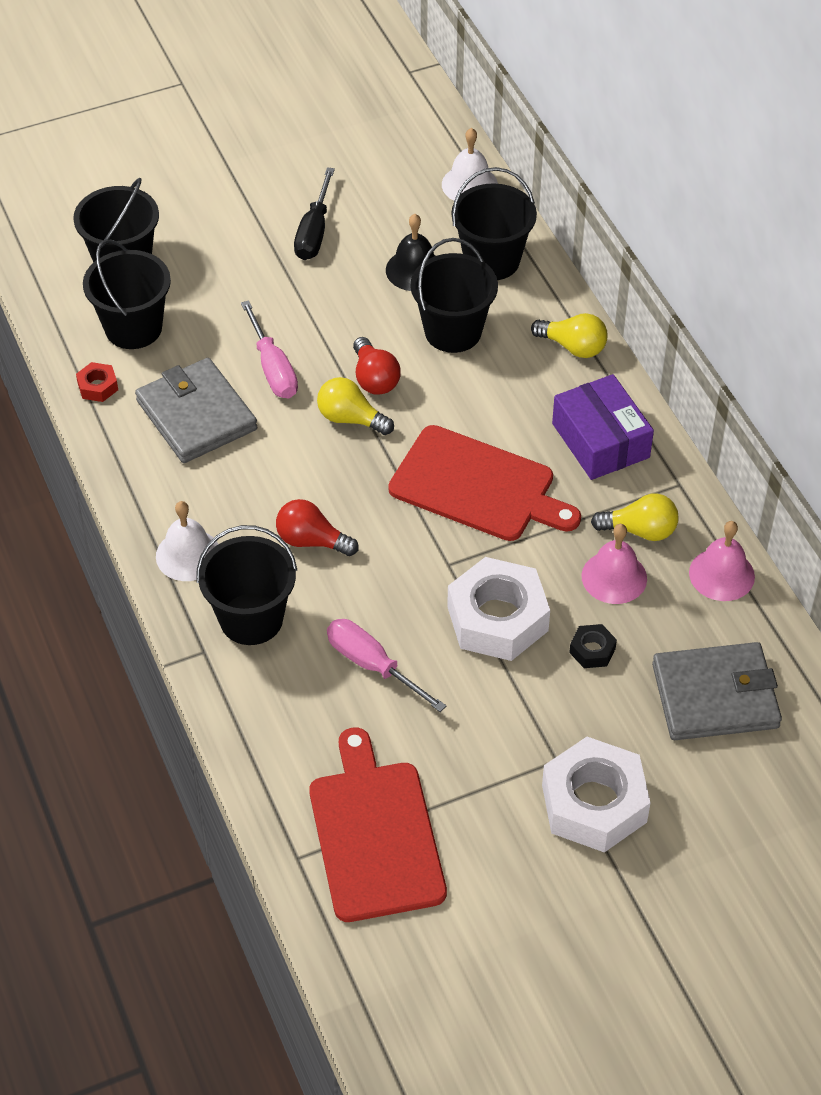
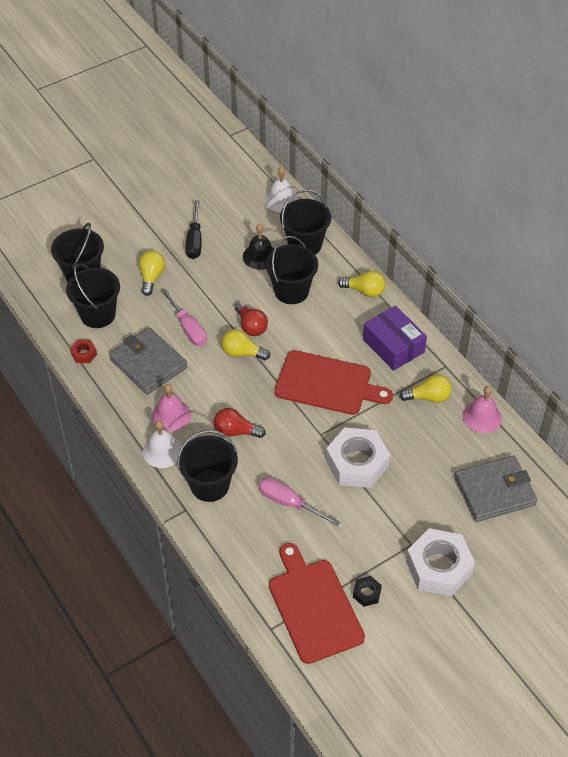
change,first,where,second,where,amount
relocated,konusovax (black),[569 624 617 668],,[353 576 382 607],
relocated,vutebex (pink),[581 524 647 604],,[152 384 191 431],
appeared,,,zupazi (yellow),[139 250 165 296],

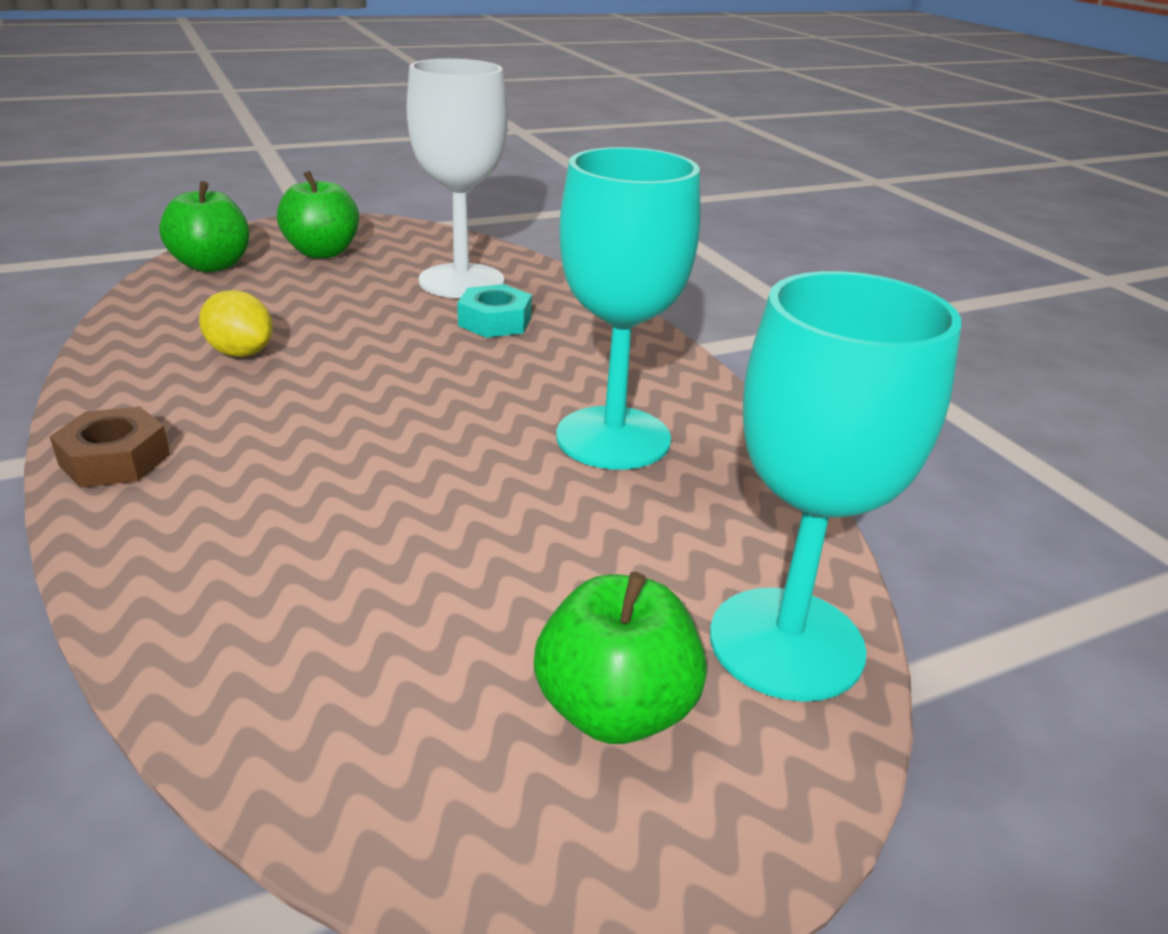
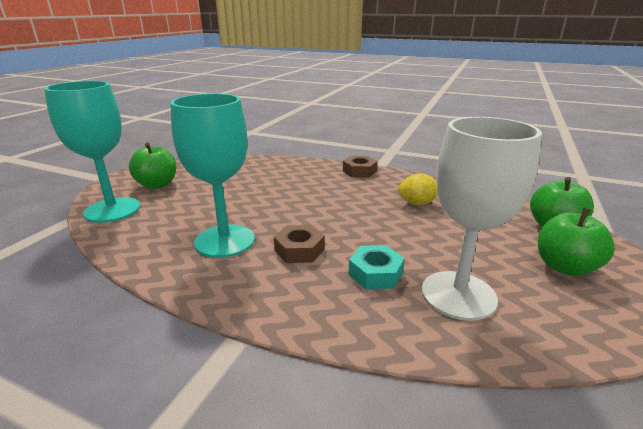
change,first,where,second,where,amount
appeared,,,konusovax (brown),[274 225 325 263],

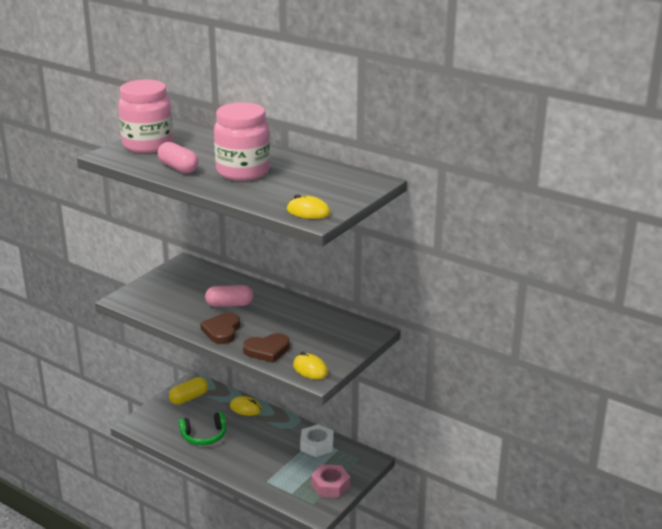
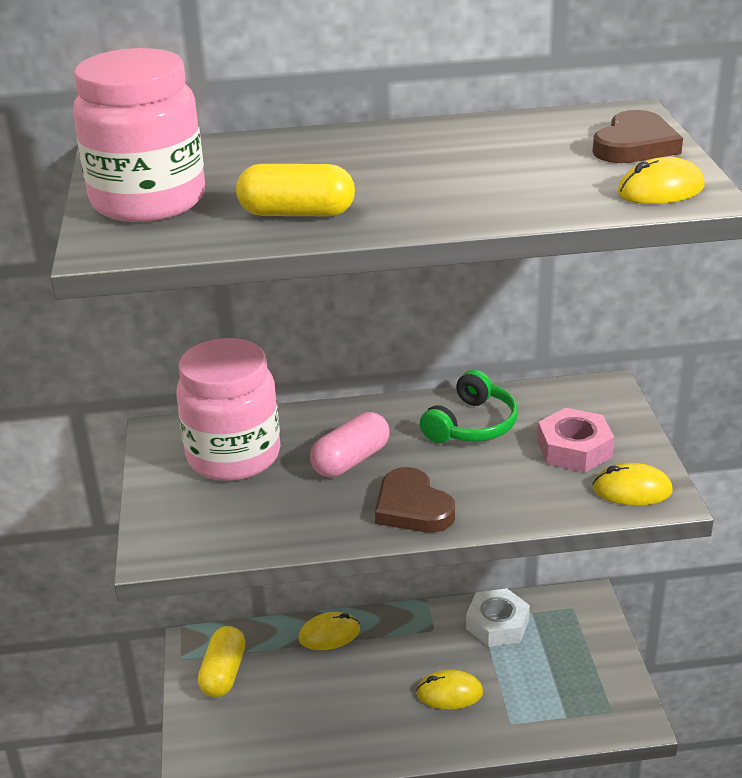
change,first,where,second,where,amount
colour,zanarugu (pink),[157 142 199 173],zanarugu (yellow),[236 164 355 216],
relocated,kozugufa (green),[179 412 226 445],,[420 370 518 443],
relocated,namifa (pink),[214 102 270 181],,[176 338 280 481],
relocated,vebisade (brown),[243 333 290 363],,[593 110 683 163],
relocated,konusovax (pink),[311 464 350 498],,[537 408 614 472],
appeared,,,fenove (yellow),[416 670 483 710],

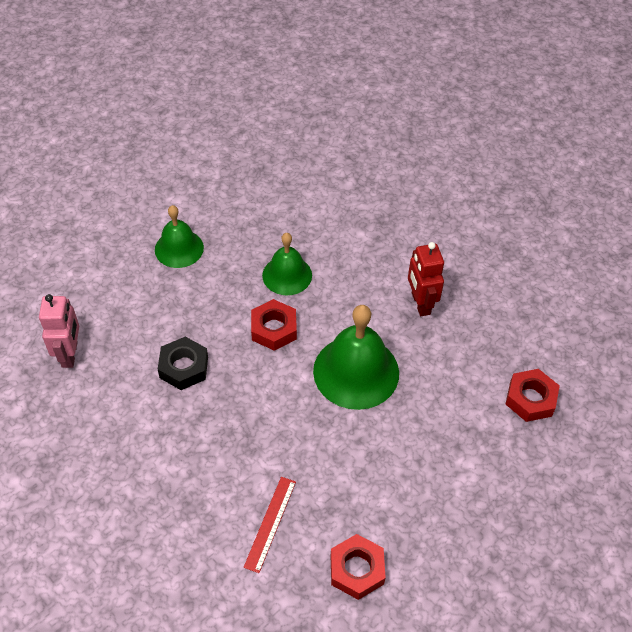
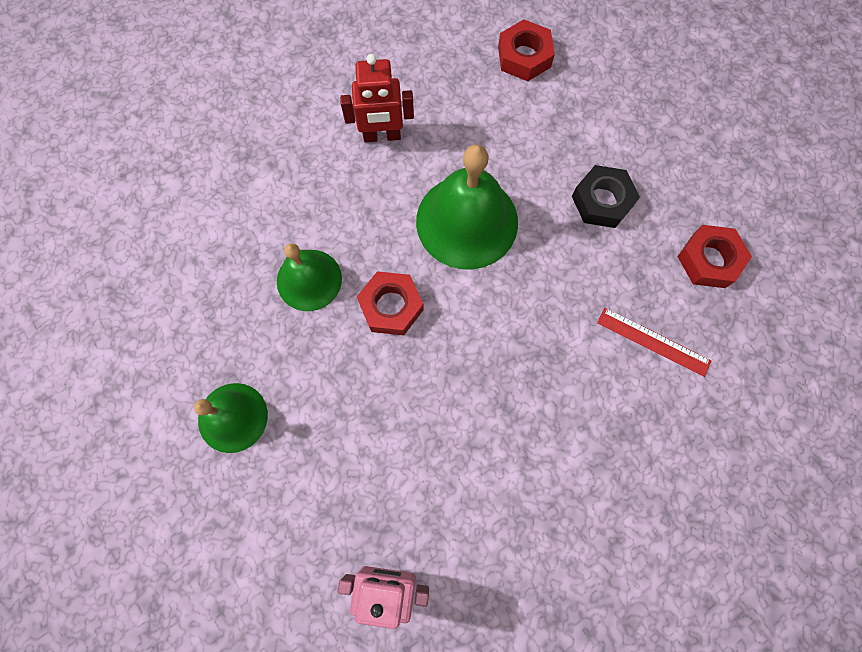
change,first,where,second,where,amount
relocated,konusovax (black),[158 337 208 390],,[572 165 640 228],

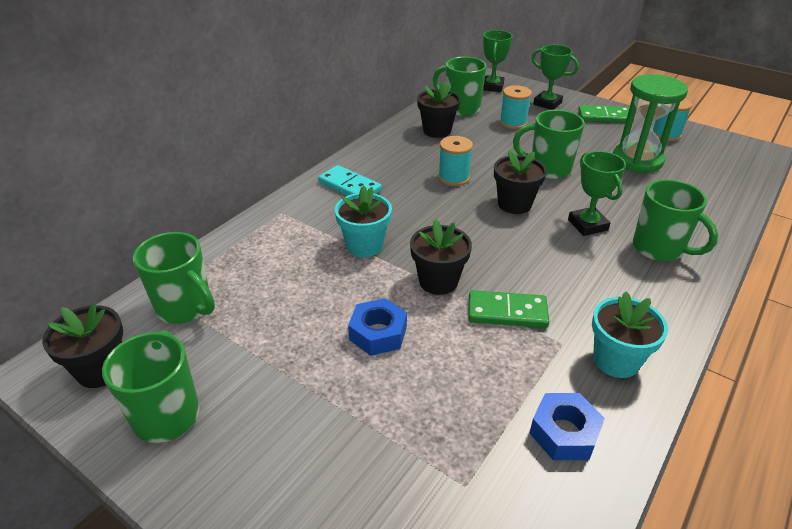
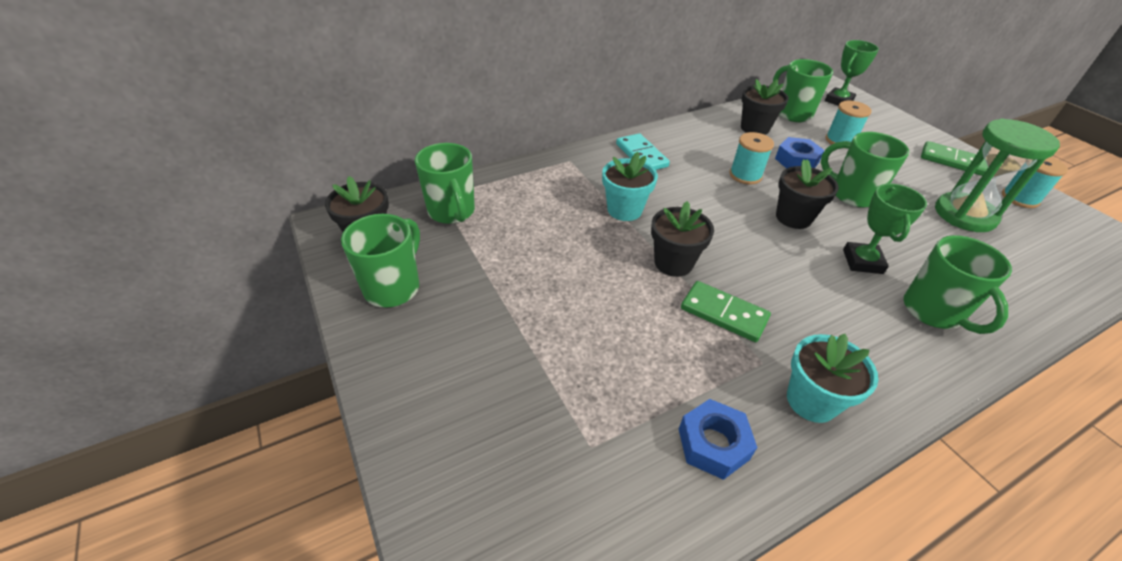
change,first,where,second,where,amount
relocated,konusovax (blue),[348 298 407 356],,[775 137 824 169],
missing,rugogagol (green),[532 45 579 110],,,

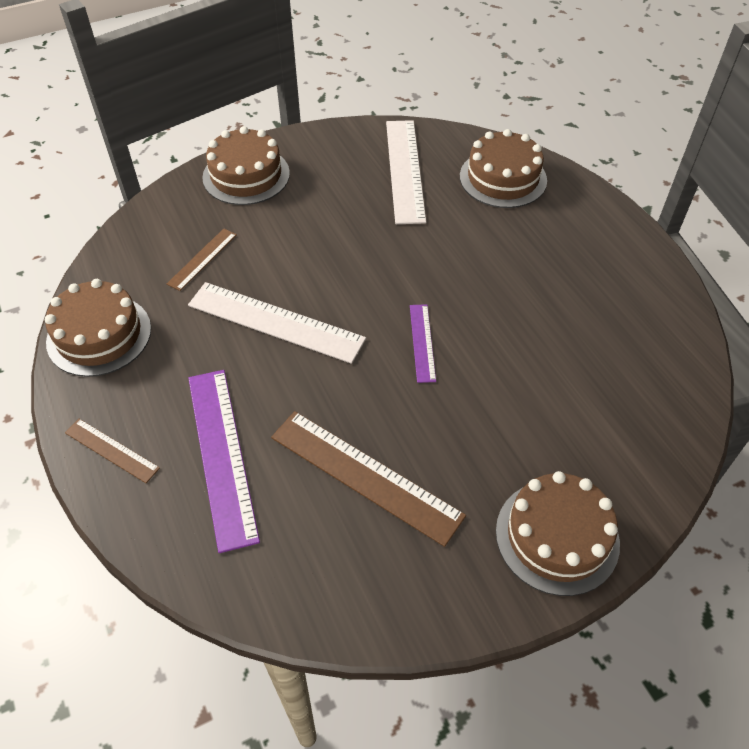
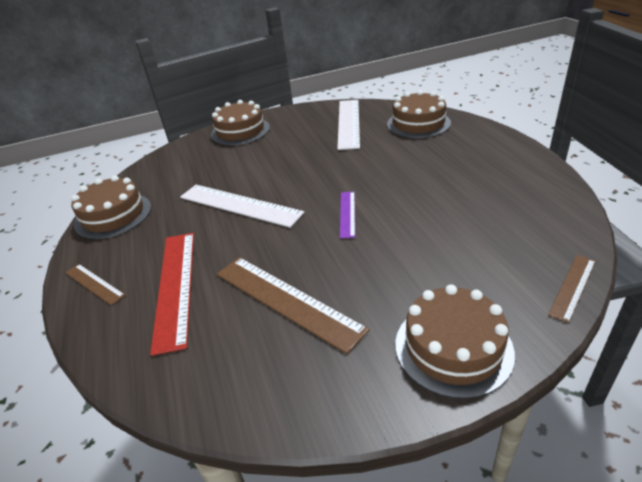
change,first,where,second,where,amount
relocated,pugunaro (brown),[167 228 237 291],,[548 255 596 323],
colour,pugunaro (purple),[188 370 260 553],pugunaro (red),[150 233 194 356],

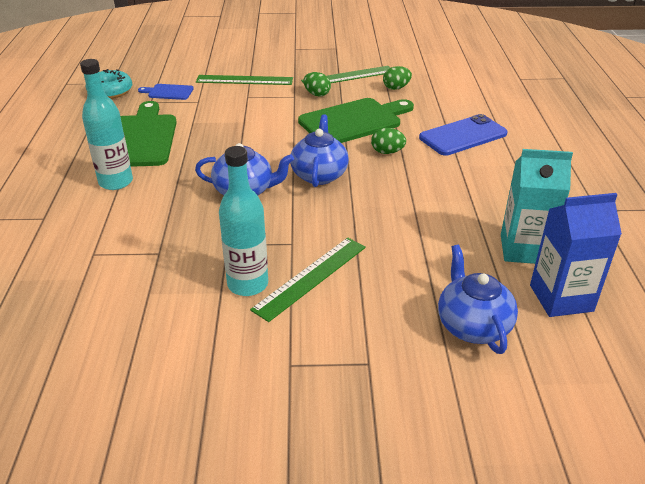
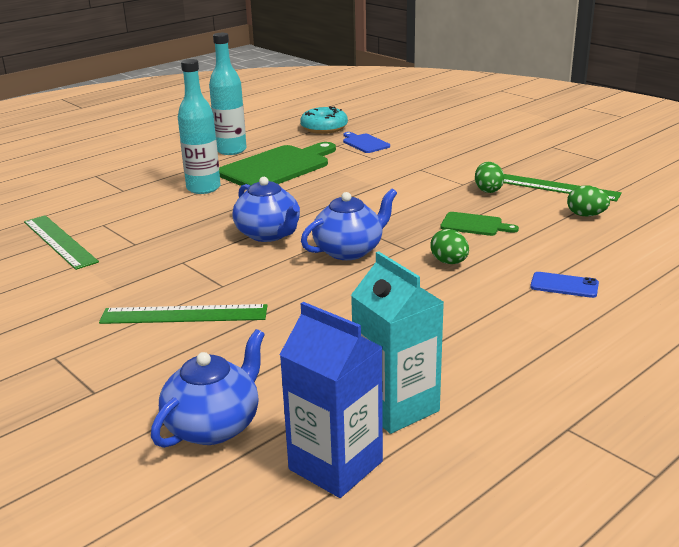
change,first,where,second,where,amount
relocated,pugunaro (green),[196 75 293 85],,[24 215 99 270],
relocated,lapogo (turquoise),[219 146 268 296],,[209 33 247 155],
size,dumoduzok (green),[298 98 414 143],,[440 212 519 236],x0.48
size,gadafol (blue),[419 114 508 156],,[530 272 599 298],x0.53

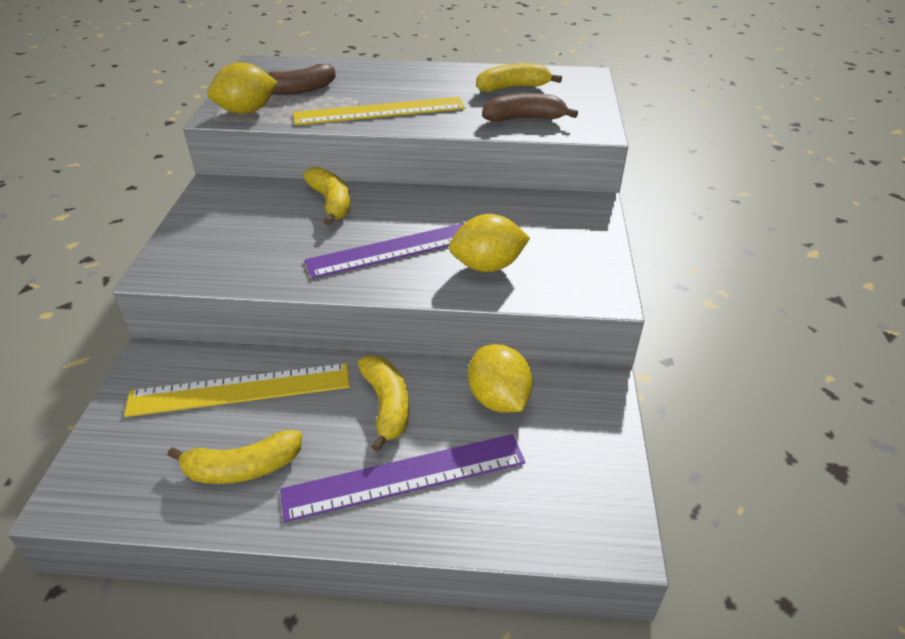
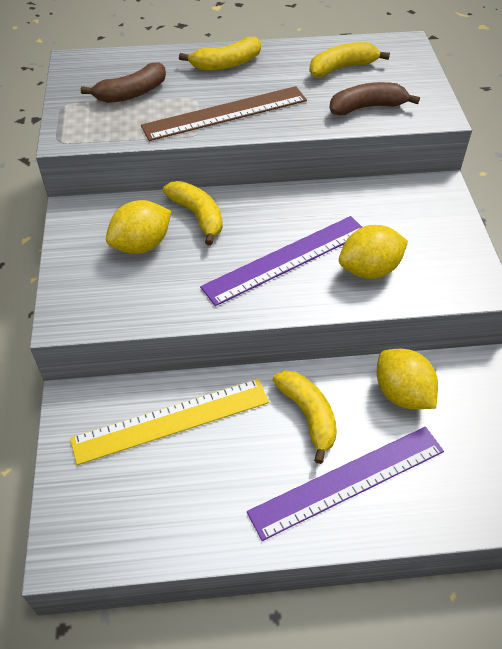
change,first,where,second,where,amount
relocated,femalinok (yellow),[167 430 302 484],,[179 37 261 71],
relocated,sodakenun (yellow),[207 62 278 114],,[106 200 171 254],
colour,pugunaro (yellow),[293 97 465 125],pugunaro (brown),[141 86 307 141],

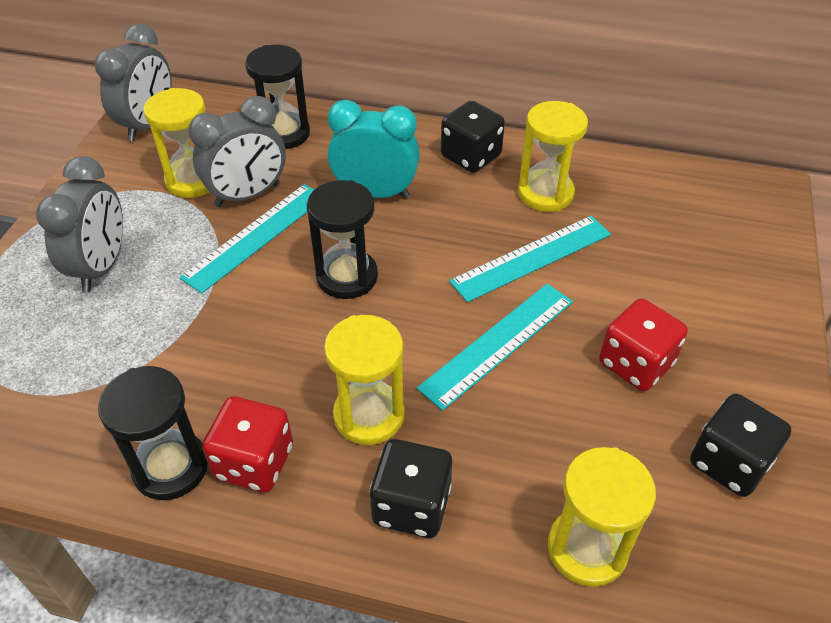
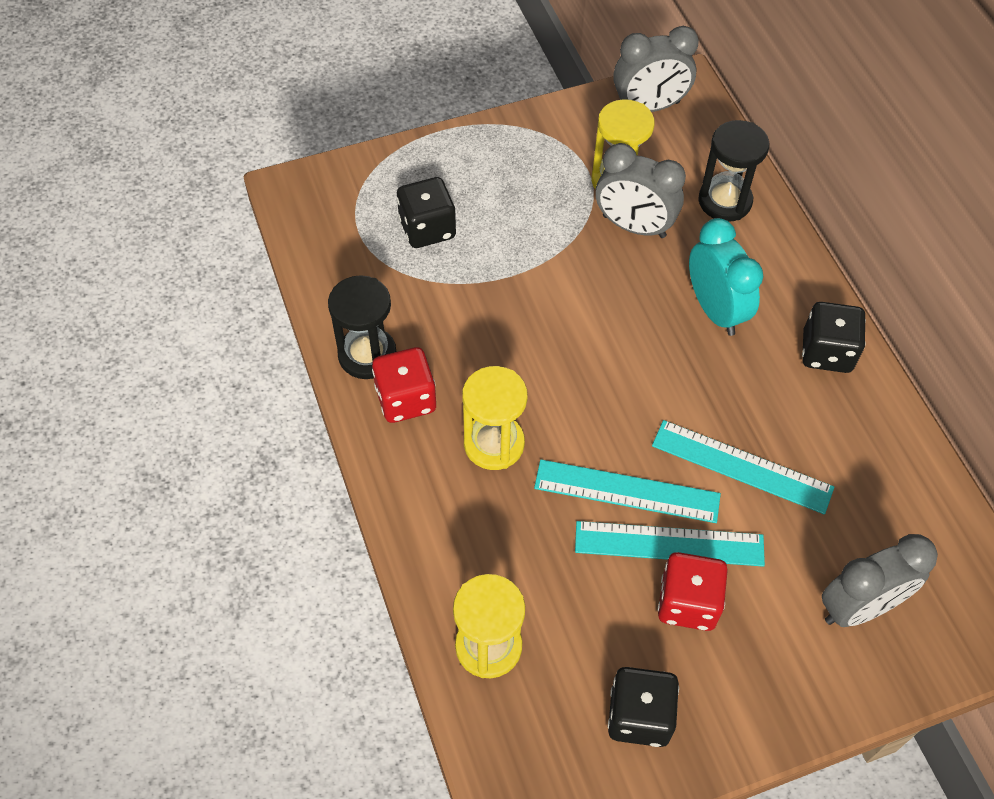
change,first,where,second,where,amount
relocated,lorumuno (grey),[36 156 123 292],,[822 534 938 627],
relocated,pugunaro (turquoise),[179 184 314 293],,[575 521 765 567],
missing,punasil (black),[307 180 378 299],,,
relocated,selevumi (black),[370 439 452 538],,[397 177 456 248],
missing,punasil (yellow),[518 101 588 212],,,

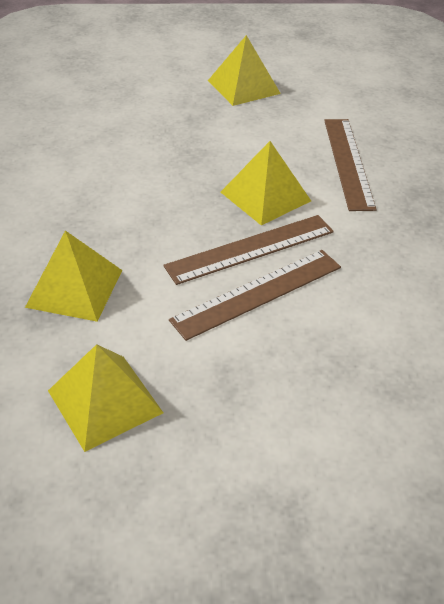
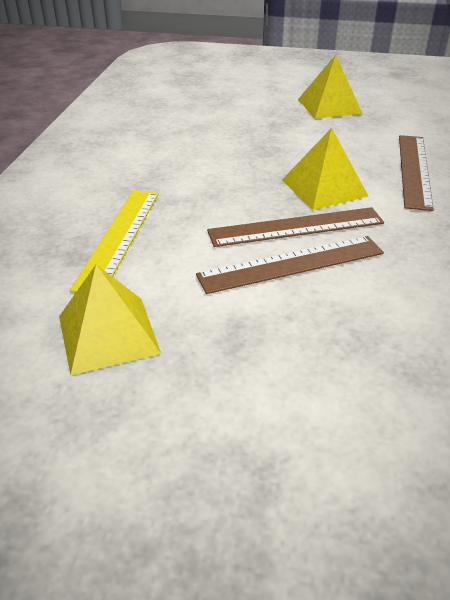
change,first,where,second,where,amount
exchanged,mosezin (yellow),[25 231 123 322],pugunaro (yellow),[70 190 159 293],

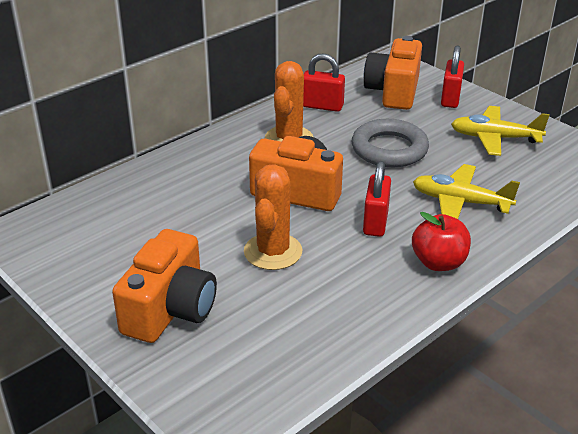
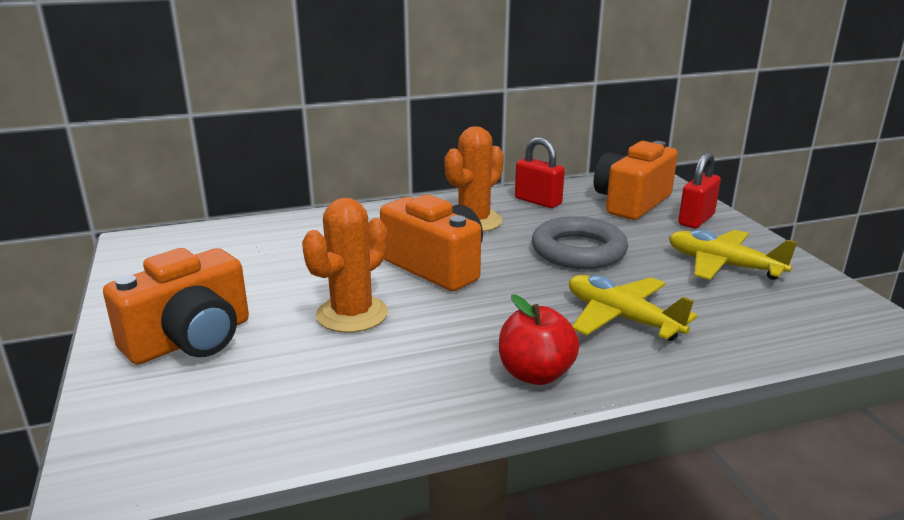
change,first,where,second,where,amount
missing,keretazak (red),[363 161 391 237],,,

